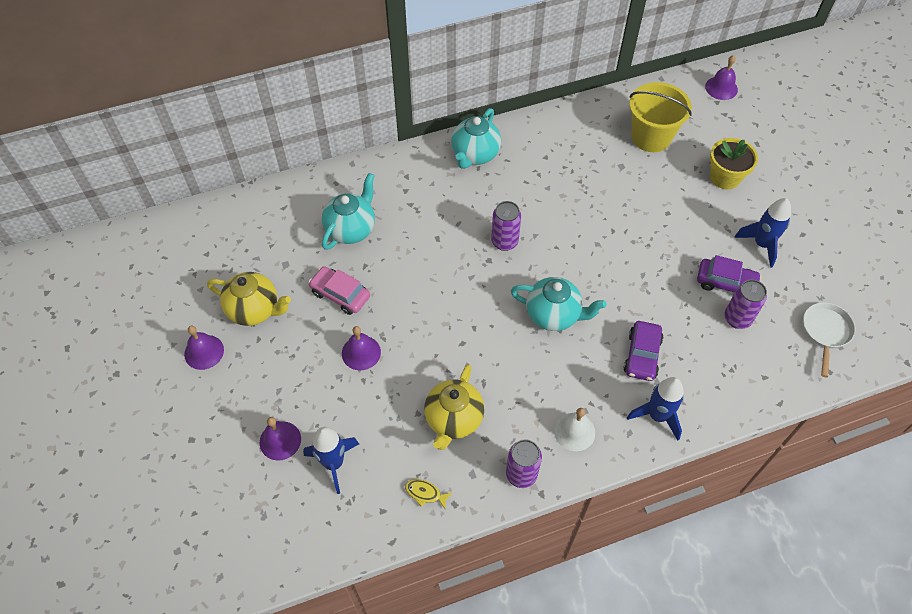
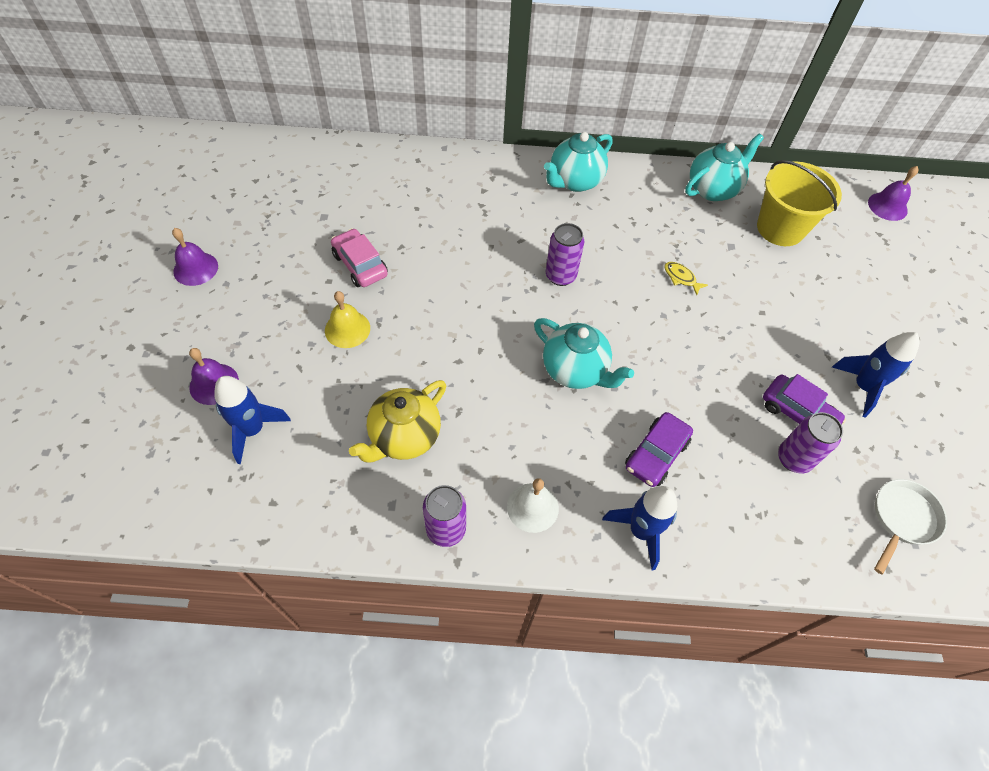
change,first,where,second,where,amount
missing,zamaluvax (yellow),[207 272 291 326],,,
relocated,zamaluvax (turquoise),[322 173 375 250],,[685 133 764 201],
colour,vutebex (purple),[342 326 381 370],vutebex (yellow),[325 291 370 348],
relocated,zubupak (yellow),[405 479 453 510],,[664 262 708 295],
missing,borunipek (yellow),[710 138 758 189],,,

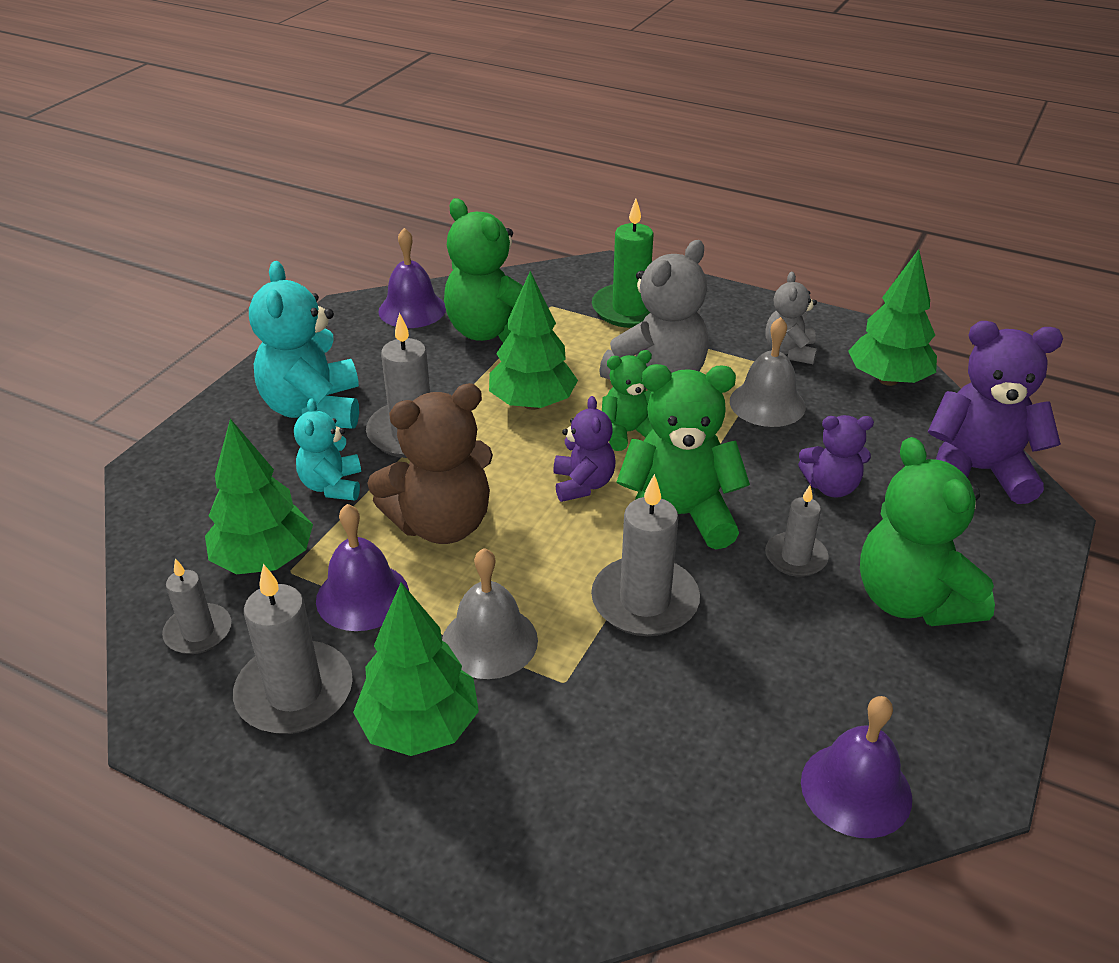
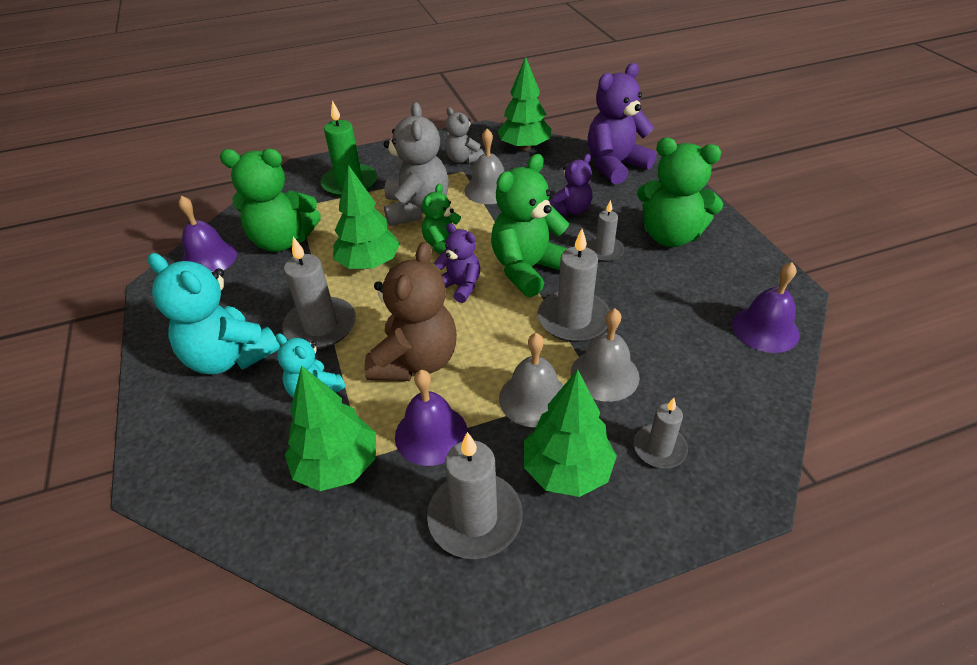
change,first,where,second,where,amount
relocated,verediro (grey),[162 558 231 654],,[634 398 688 468],
appeared,,,vutebex (grey),[571 308 640 402],

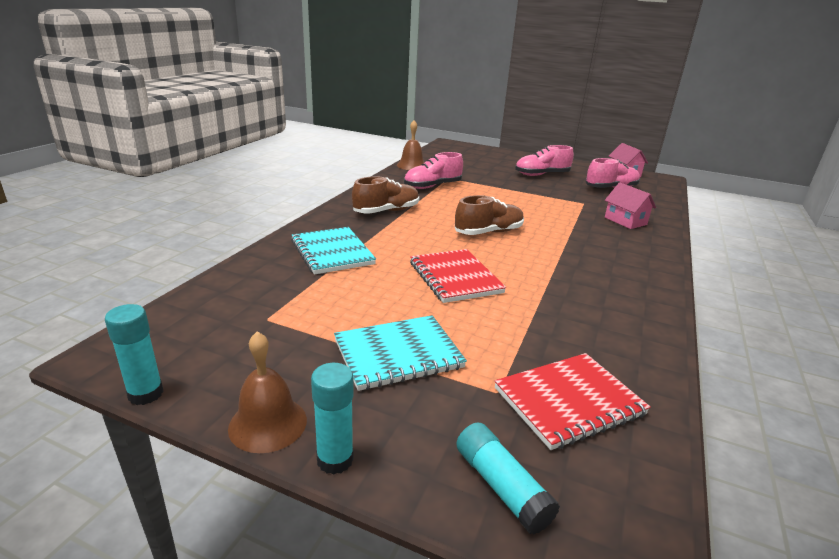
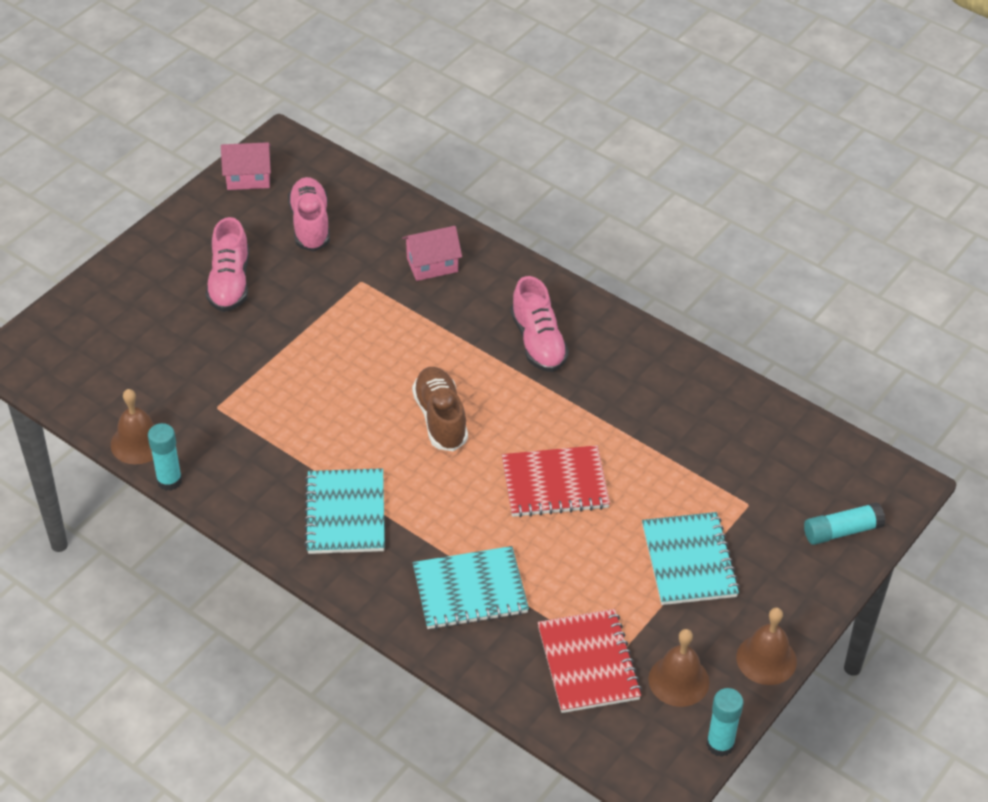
change,first,where,second,where,amount
relocated,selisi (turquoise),[311 363 354 475],,[148 423 182 491],
exchanged,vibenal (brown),[352 176 419 214],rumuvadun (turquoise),[304 468 385 554],
relocated,vibenal (pink),[404 152 463 189],,[511 276 569 372],
relocated,rumuvadun (red),[494 353 651 450],,[538 609 642 713],
appeared,,,vutebex (brown),[649 629 709 707],

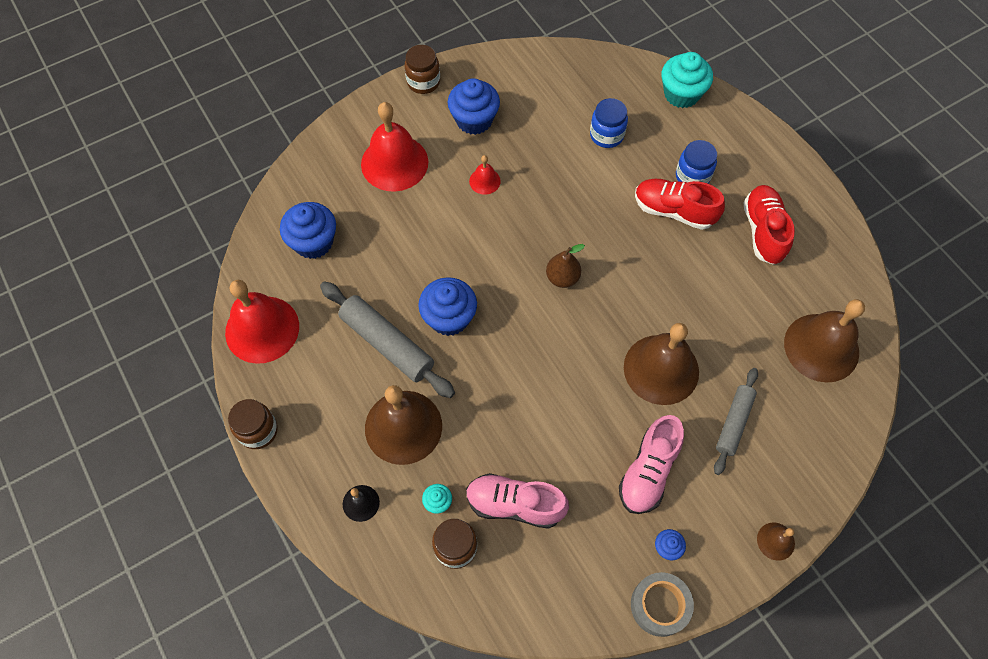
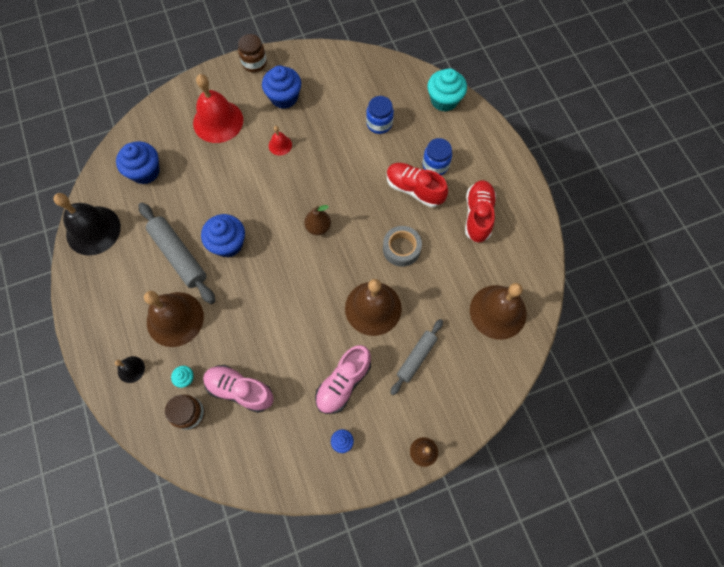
change,first,where,second,where,amount
colour,vutebex (red),[225 280 299 364],vutebex (black),[54 193 121 256],
missing,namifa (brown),[228 399 278 449],,,
relocated,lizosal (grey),[631 572 694 637],,[383 226 422 267],

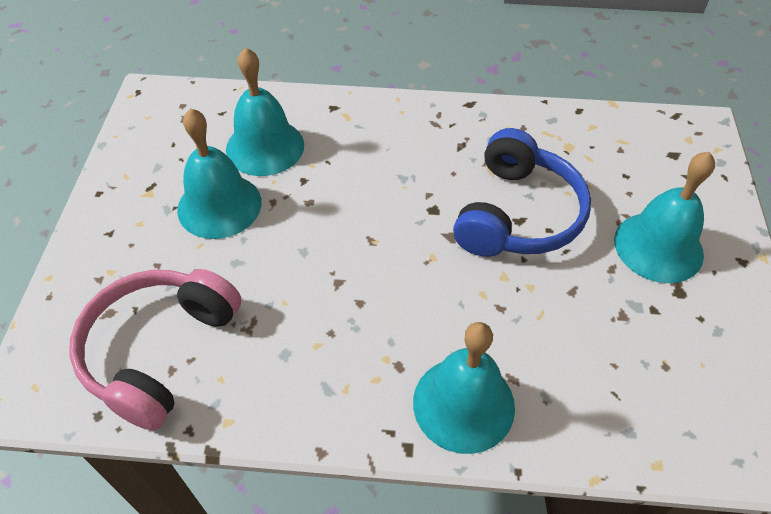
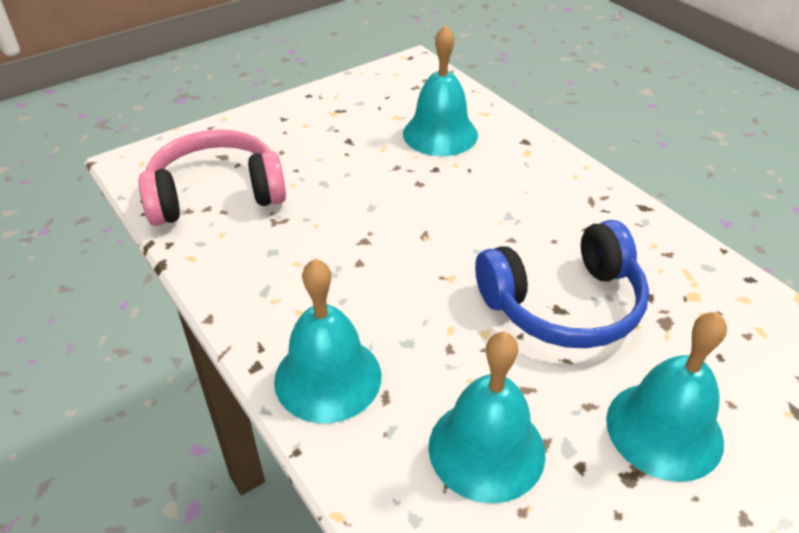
change,first,where,second,where,amount
relocated,vutebex (turquoise),[177 108 261 239],,[429 332 546 503],

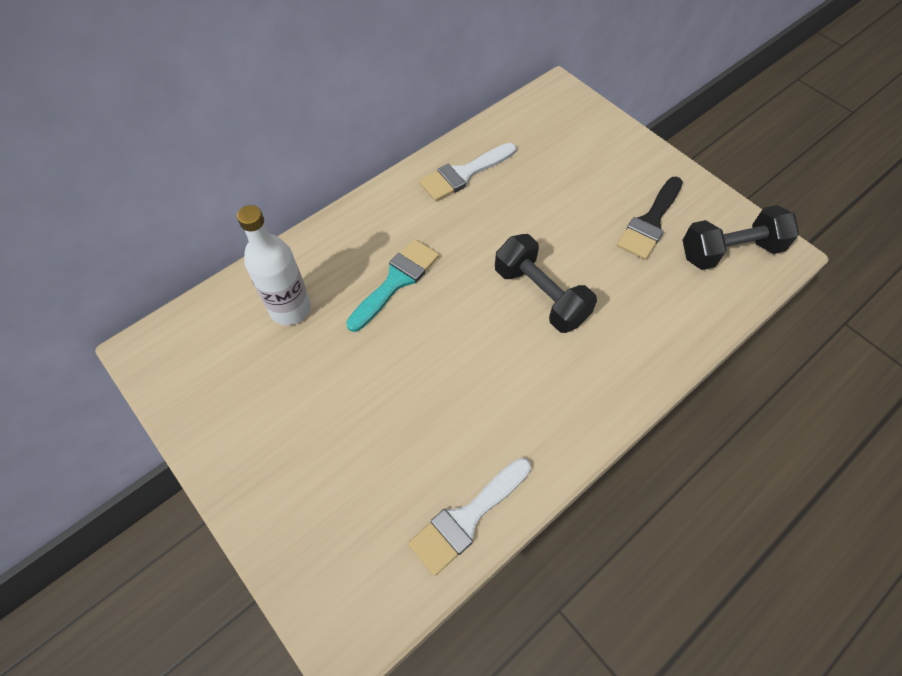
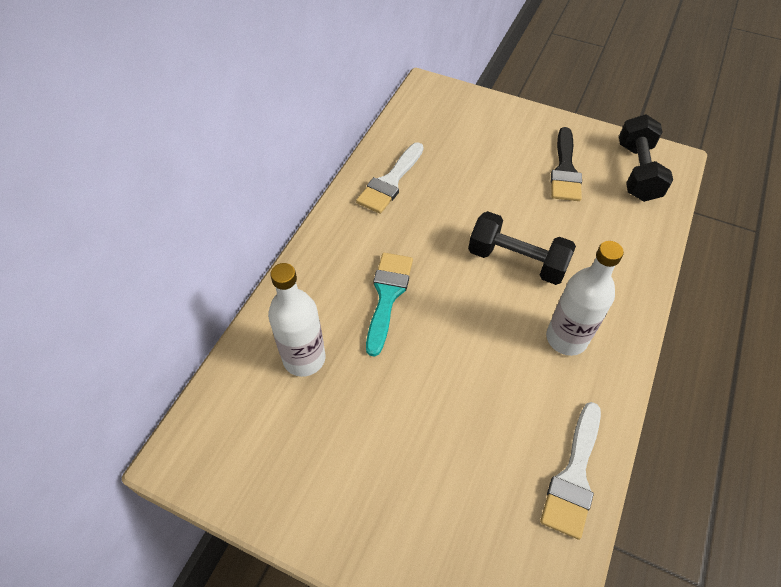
change,first,where,second,where,amount
spun,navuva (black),[682 205 799 270],,[619 114 673 202],45 degrees counterclockwise
appeared,,,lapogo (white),[546 241 624 356],

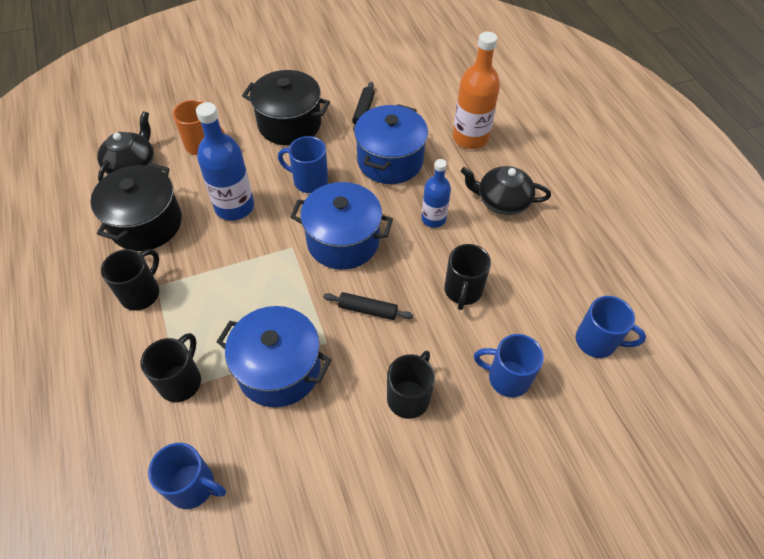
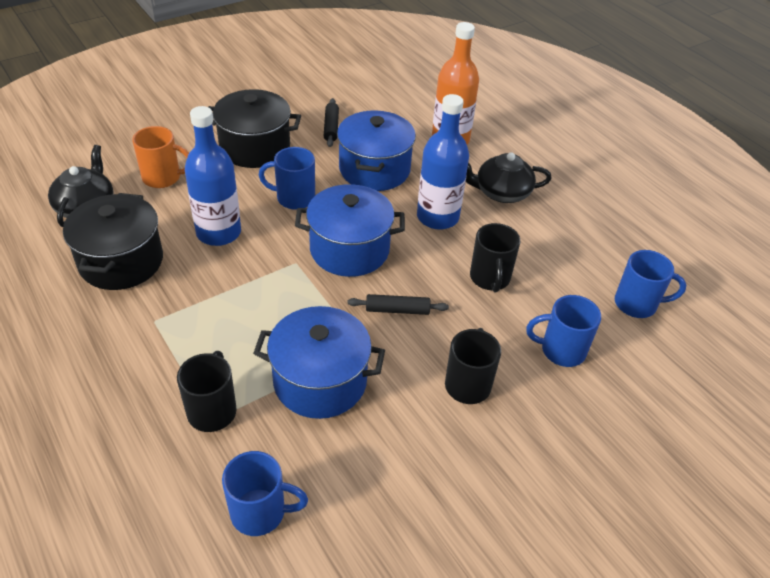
change,first,where,second,where,amount
missing,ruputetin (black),[101 249 159 311],,,
size,lapogo (blue),[421 159 451 228],,[417 94 469 230],x1.60

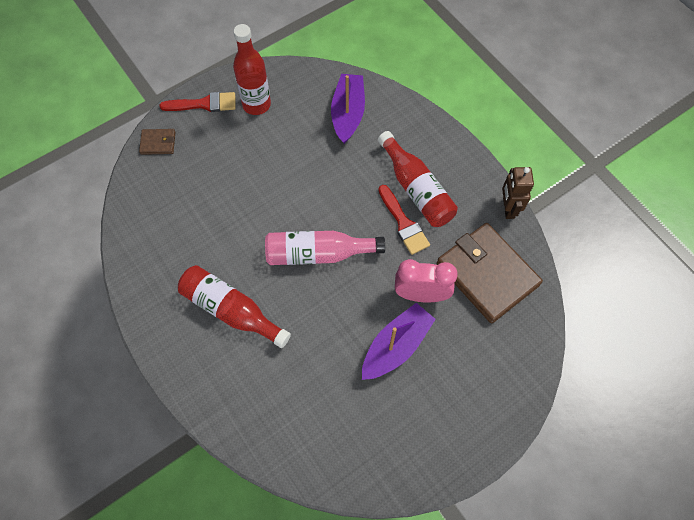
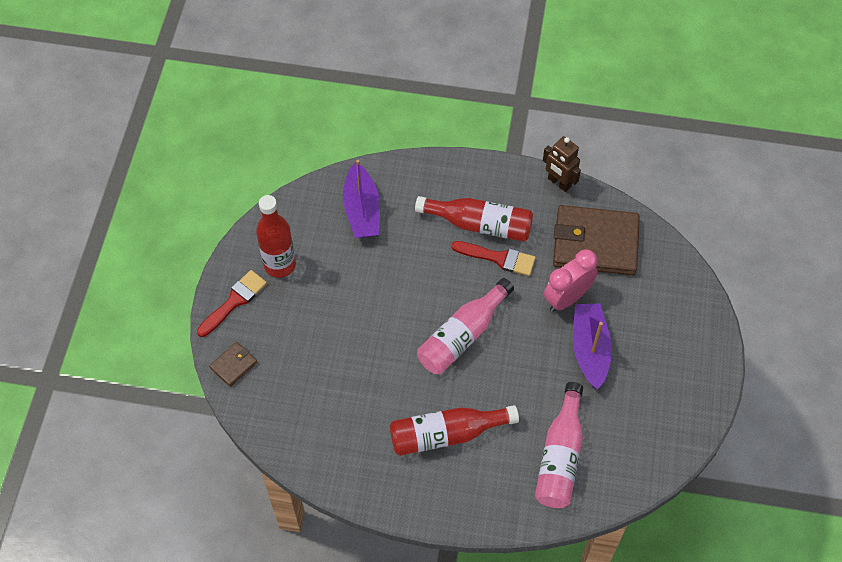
change,first,where,second,where,amount
spun,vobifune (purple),[331 74 365 144],,[343 160 380 238],150 degrees counterclockwise
appeared,,,lapogo (pink),[535 382 583 508],

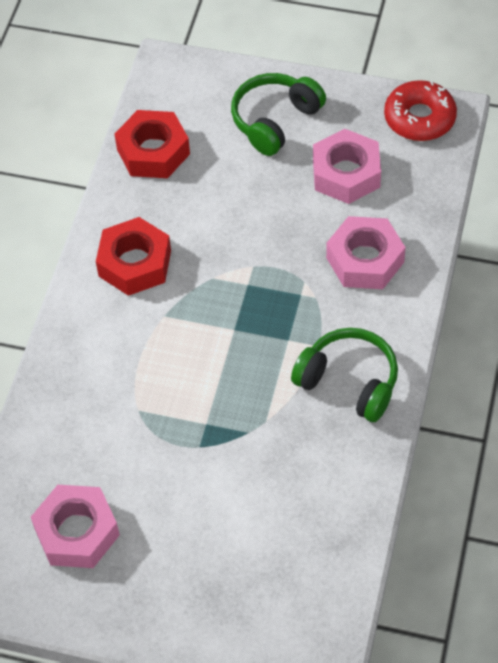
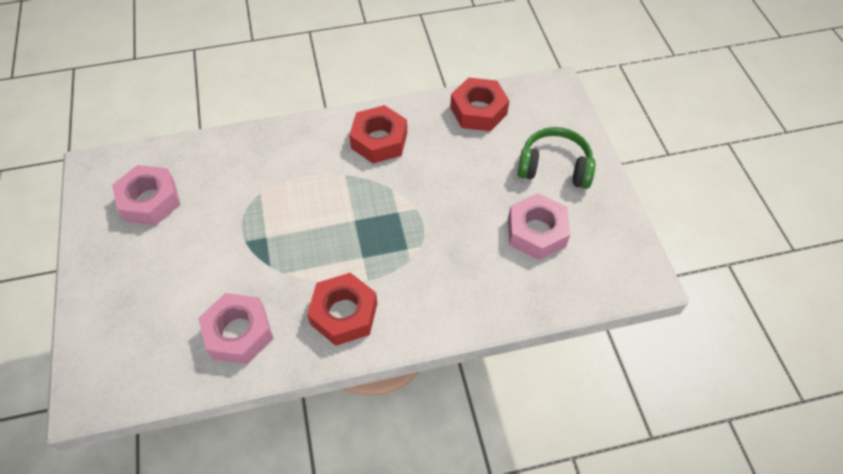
change,first,where,second,where,amount
exchanged,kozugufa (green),[291 328 398 422],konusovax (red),[307 273 377 346],
relocated,konusovax (pink),[326 216 406 289],,[198 293 273 364],
missing,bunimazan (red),[384 80 457 141],,,

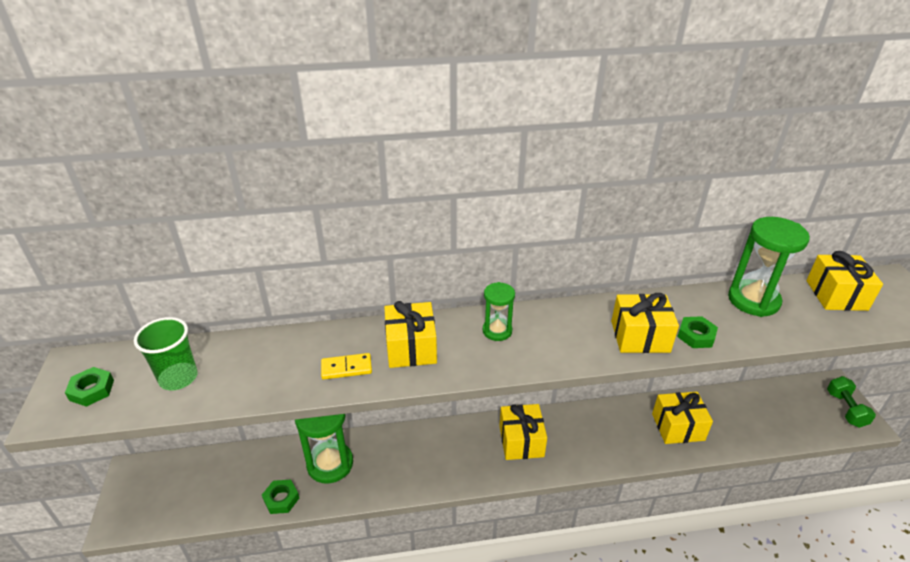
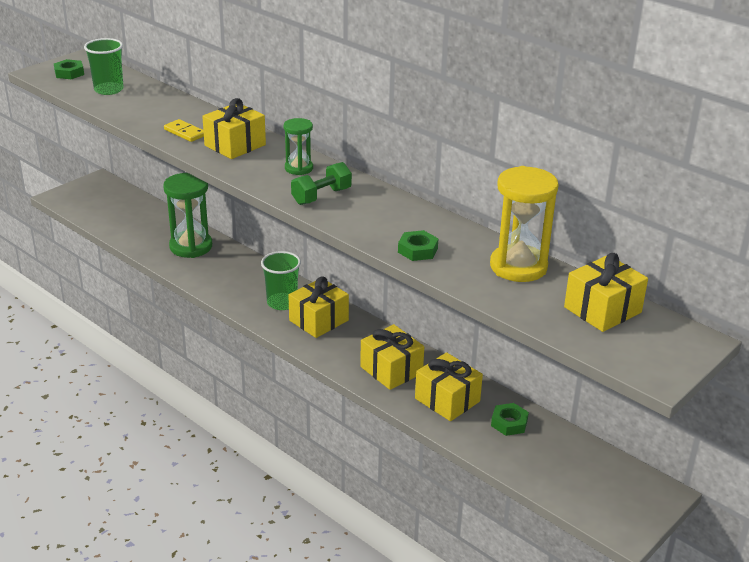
change,first,where,second,where,amount
relocated,konusovax (green),[262 480 299 514],,[491 403 529 436],
relocated,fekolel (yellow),[611 293 679 353],,[360 324 424 390],
colour,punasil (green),[728 217 810 317],punasil (yellow),[490 166 559 282],
relocated,navuva (green),[827 376 876 428],,[291 162 352 205],
appeared,,,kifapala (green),[261 251 301 310],

